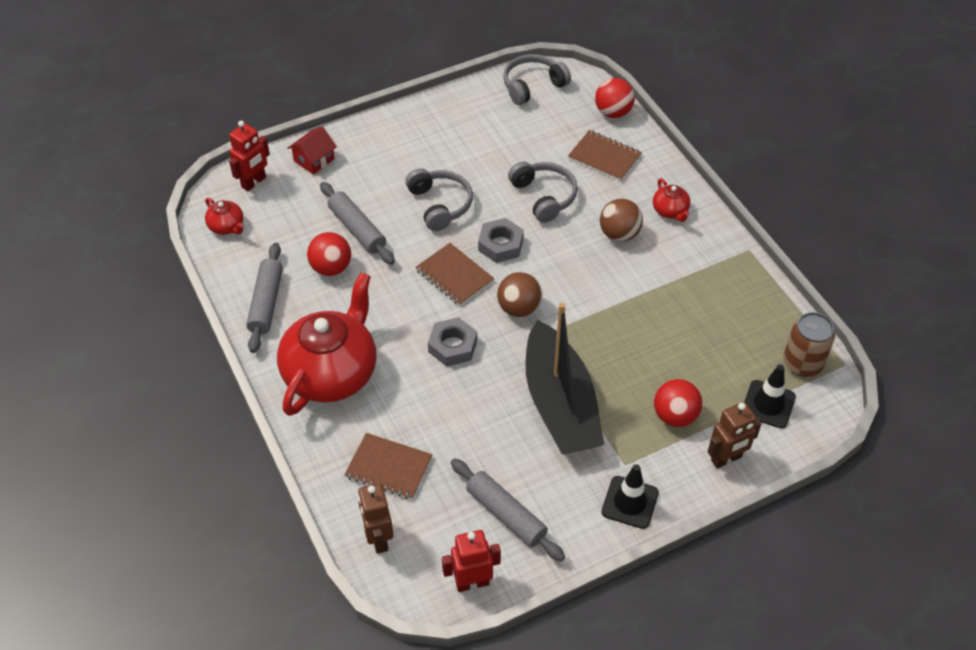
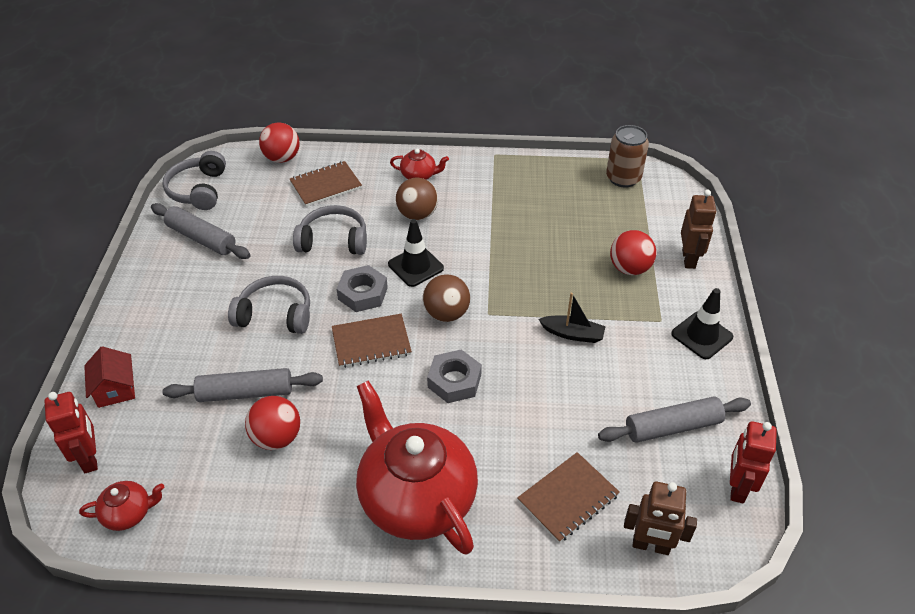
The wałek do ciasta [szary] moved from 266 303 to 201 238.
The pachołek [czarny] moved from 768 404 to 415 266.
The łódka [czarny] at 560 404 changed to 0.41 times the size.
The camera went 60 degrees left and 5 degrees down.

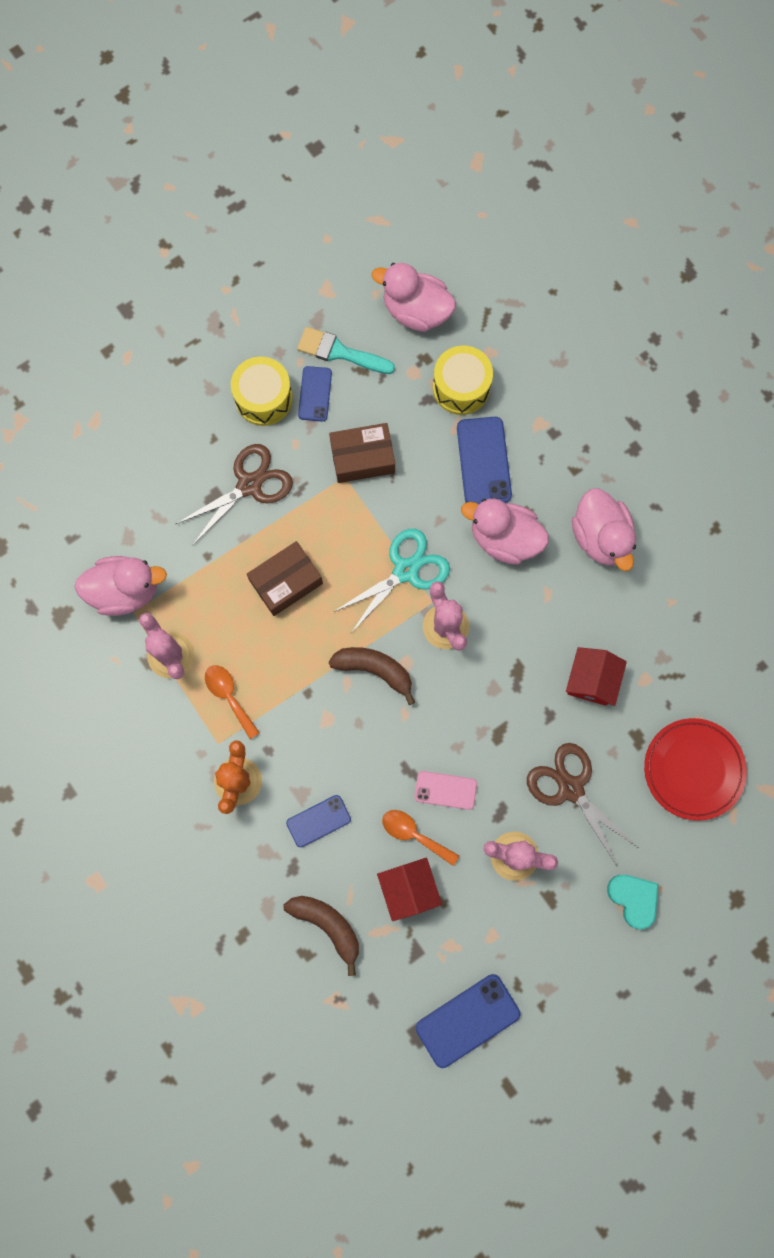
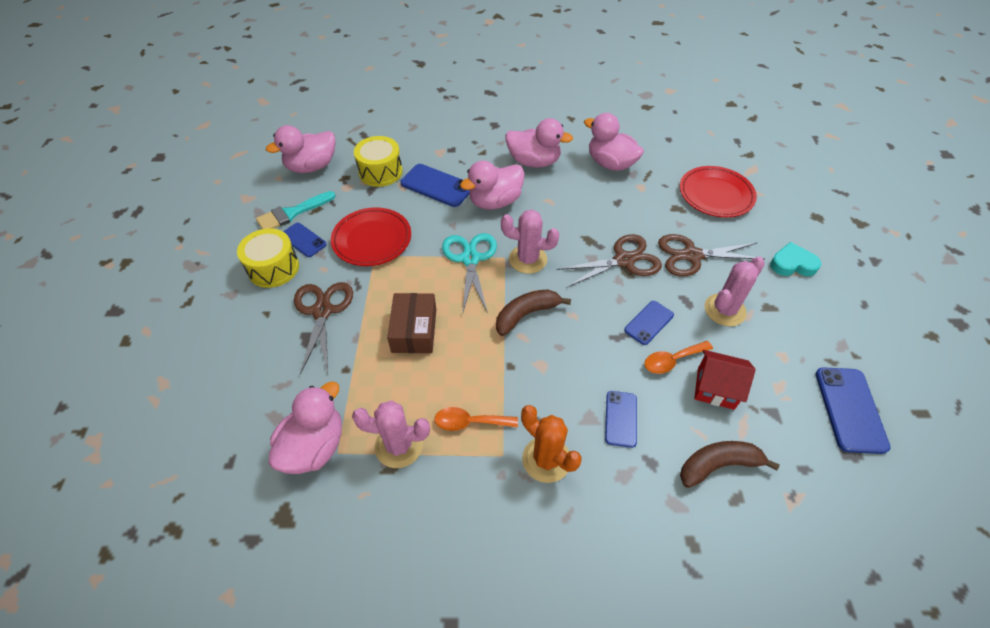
The domek [czerwony] at 591 680 disappeared.
The nożyczki [brązowy] at 624 260 appeared.
The kaczka [różowy] at 610 164 appeared.
The pudełko [brązowy] at 362 457 was replaced by the talerz [czerwony] at 372 239.
The telefon [różowy] at 445 790 became the telefon [niebieski] at 649 323.
The camera went 55 degrees left and 25 degrees down.

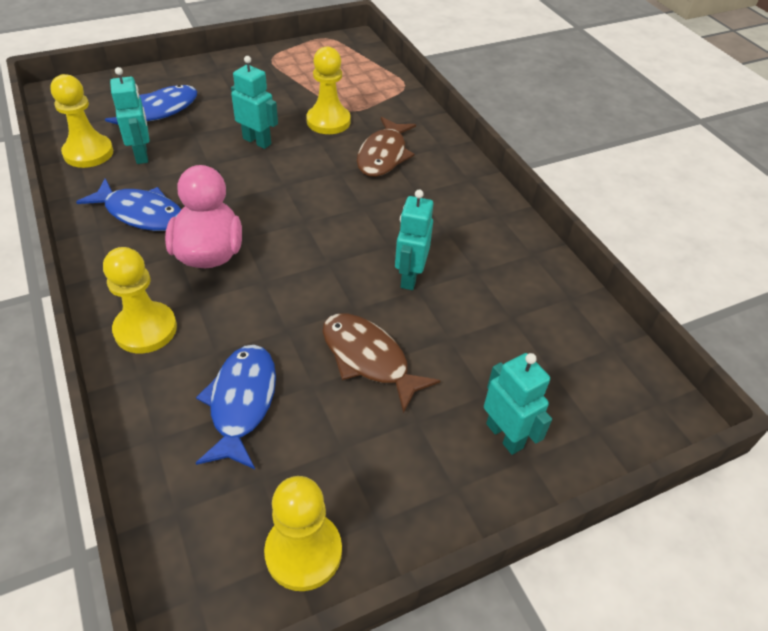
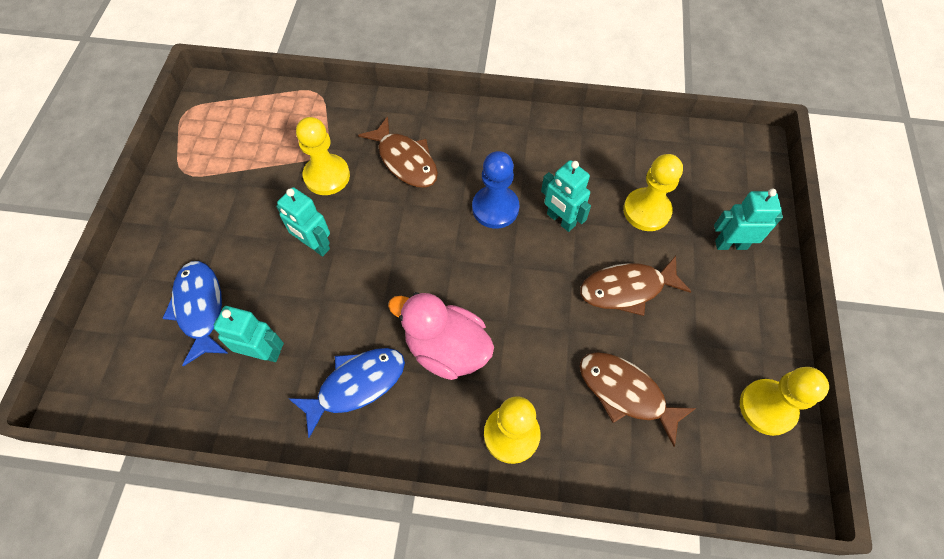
The pionek [niebieski] at 495 208 appeared.
The pionek [żółty] moved from 88 153 to 646 211.
The ryba [niebieski] at 241 403 became the ryba [brązowy] at 626 393.
The robot [turkusowy] at 257 141 turned 120 degrees counterclockwise.
The camera went 55 degrees left and 15 degrees up.

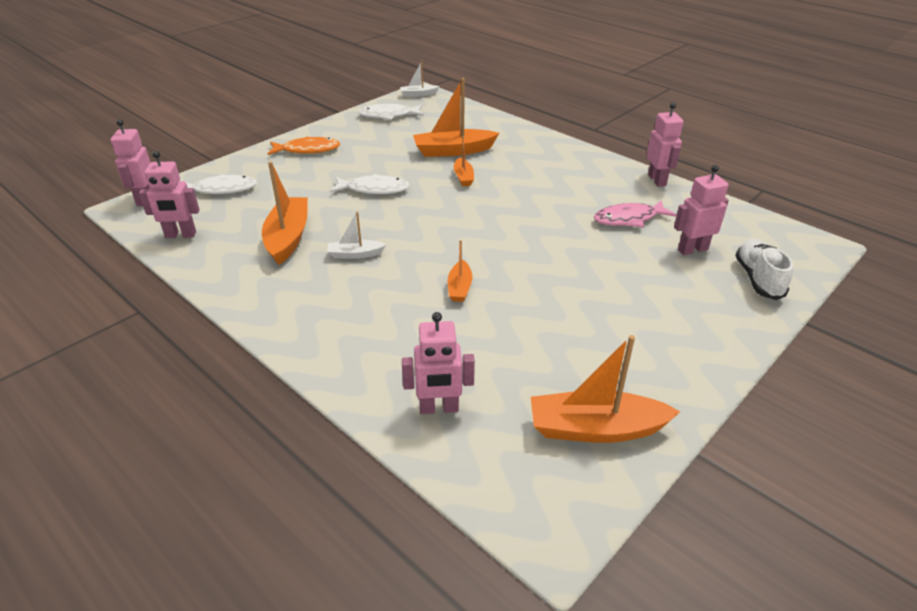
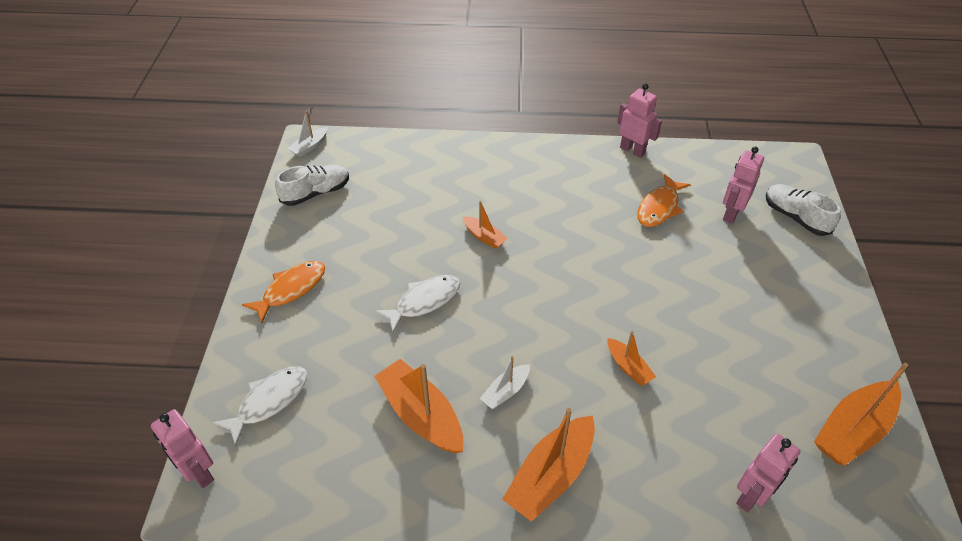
The robot [różowy] at 180 235 disappeared.
The łódka [pomarańczowy] moved from 453 151 to 551 475.
The ryba [biały] at 389 115 was replaced by the but [biały] at 316 193.
The ryba [różowy] at 629 219 became the ryba [pomarańczowy] at 659 207.
The camera went 40 degrees left and 10 degrees up.

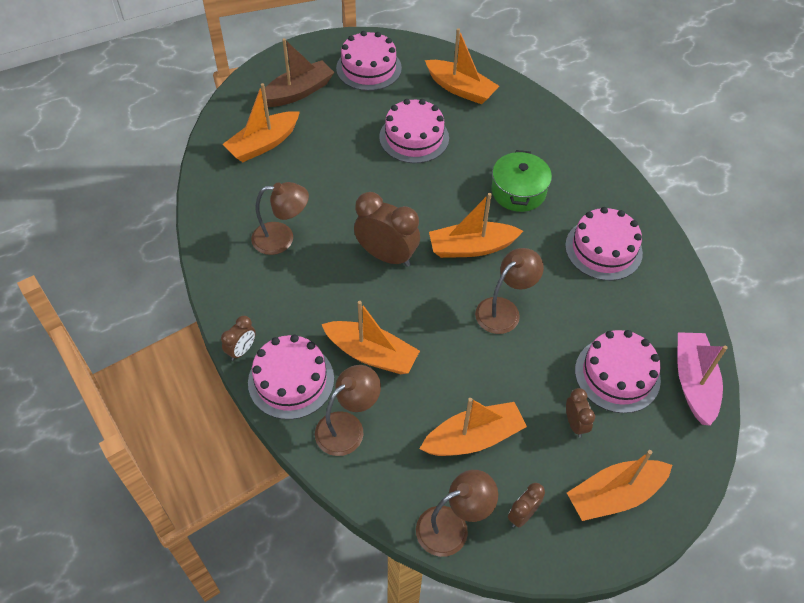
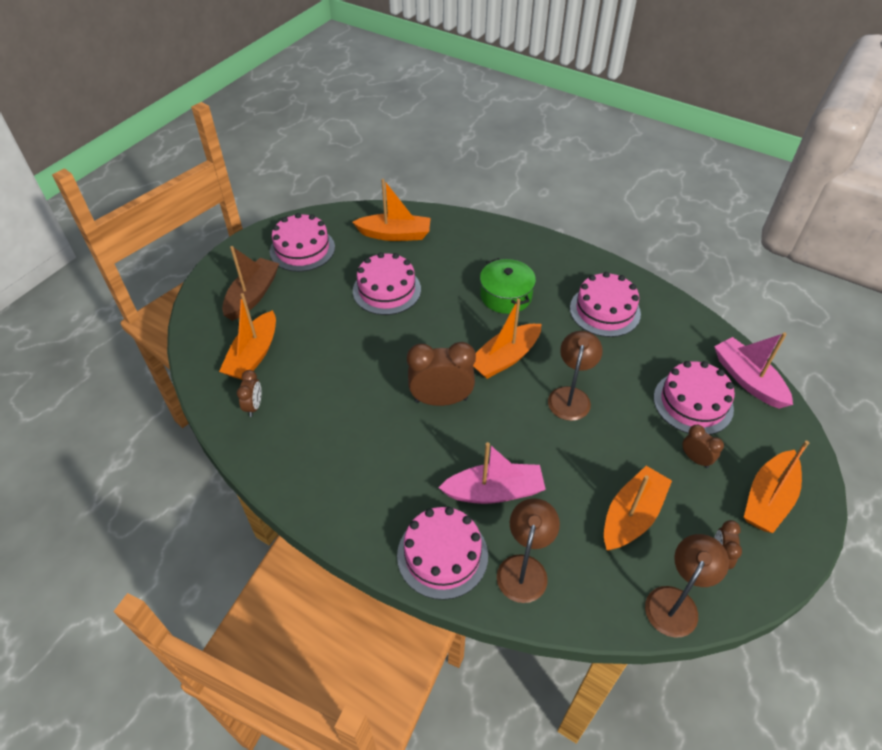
The lampka [brązowy] at 282 238 disappeared.
The budzik [brązowy] moved from 242 350 to 254 406.
The łódka [pomarańczowy] at 371 354 became the łódka [różowy] at 494 491.
The camera went 30 degrees left and 5 degrees down.

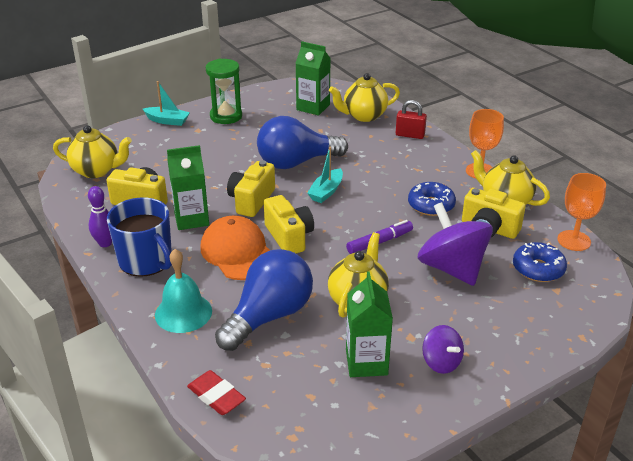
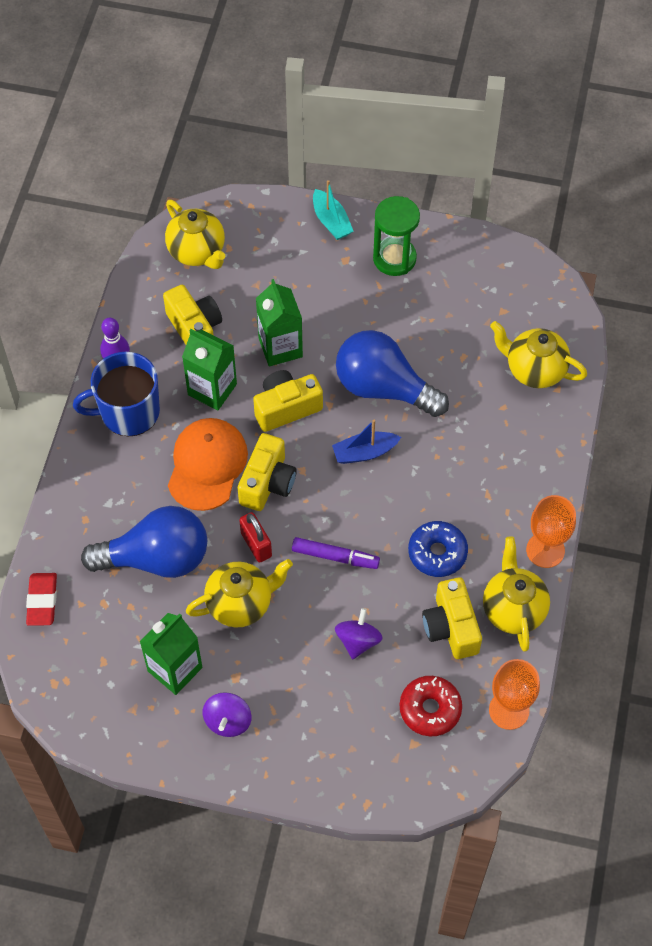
The dzwonek [turkusowy] at 183 312 disappeared.
The karton mleka [zielony] moved from 313 107 to 280 347.
The kłódka [czerwony] moved from 410 135 to 256 545.
The łódka [turkusowy] at 326 191 became the łódka [niebieski] at 364 452.
The donut [niebieski] at 538 269 became the donut [czerwony] at 430 709.
The kubek [niebieski] at 146 261 turned 75 degrees clockwise.
The bączek [fioletowy] at 452 268 changed to 0.53 times the size.
The camera went 45 degrees right and 25 degrees up.

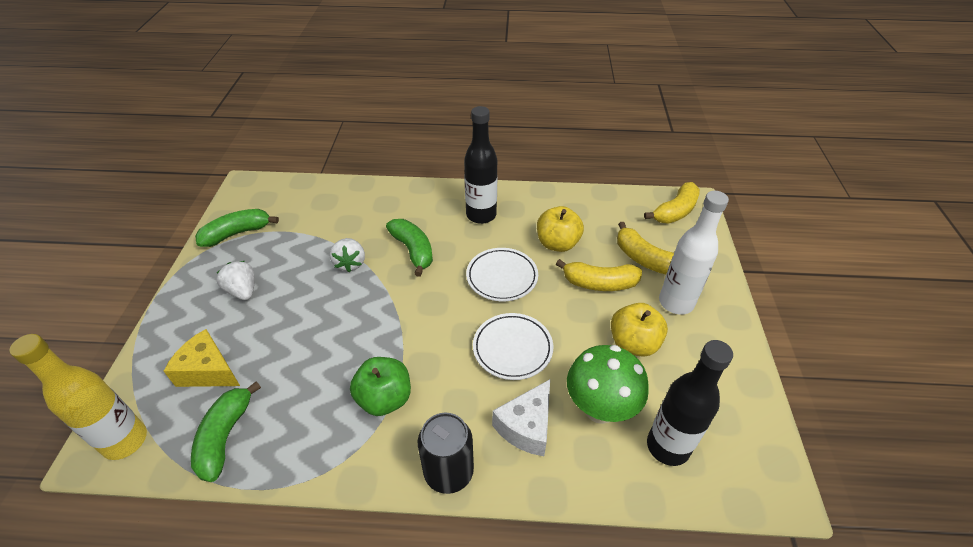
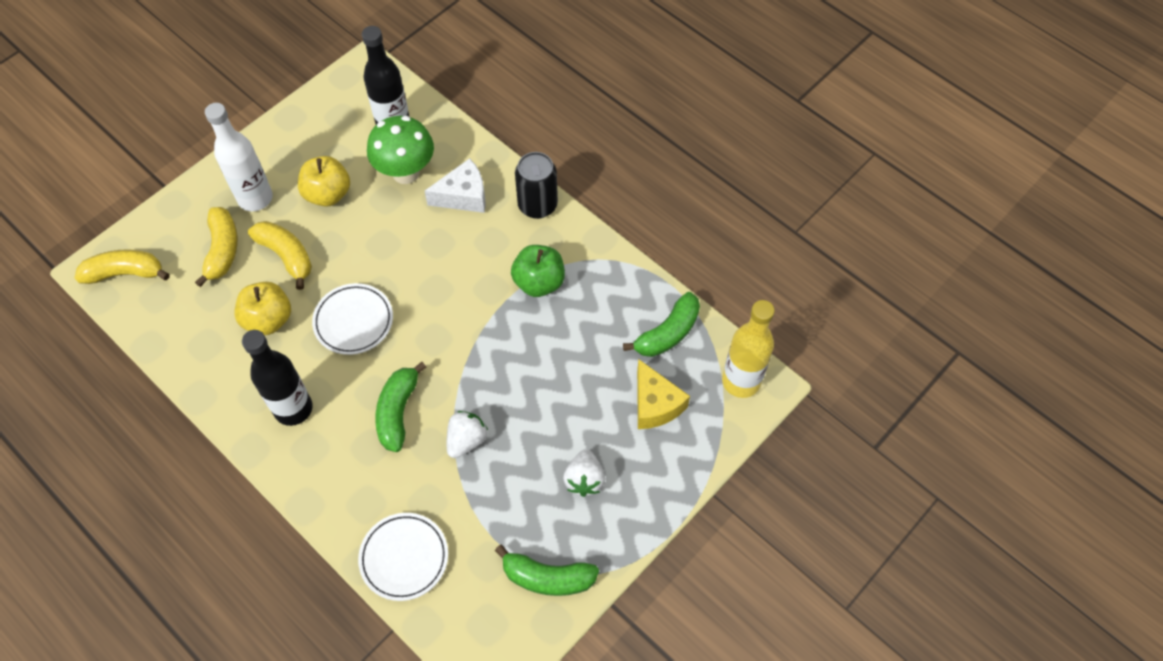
The talerz [biały] moved from 512 348 to 404 558.
The camera went 140 degrees left and 15 degrees up.

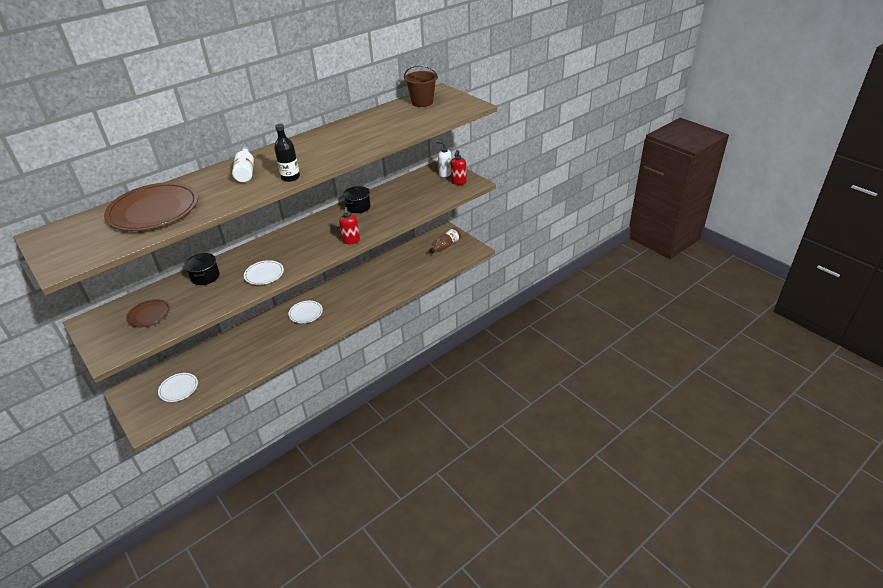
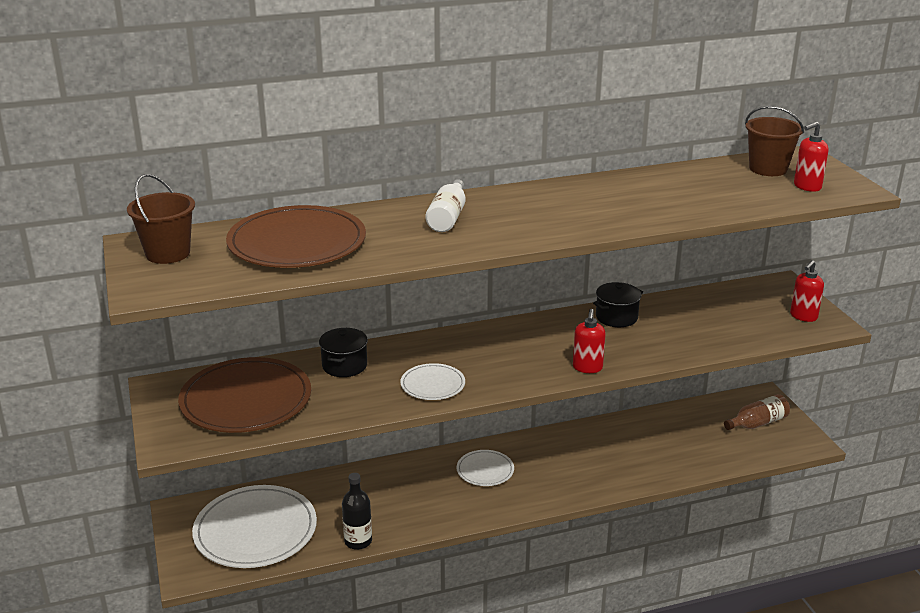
The dozownik mydła [biały] at 445 174 disappeared.
The wiadro [brązowy] at 168 253 appeared.
The dozownik mydła [czerwony] at 807 187 appeared.
The butelka [czarny] moved from 290 177 to 358 541.
The talerz [brązowy] at 149 315 changed to 1.97 times the size.
The talerz [biały] at 178 388 changed to 1.97 times the size.
The camera went 20 degrees right and 10 degrees down.

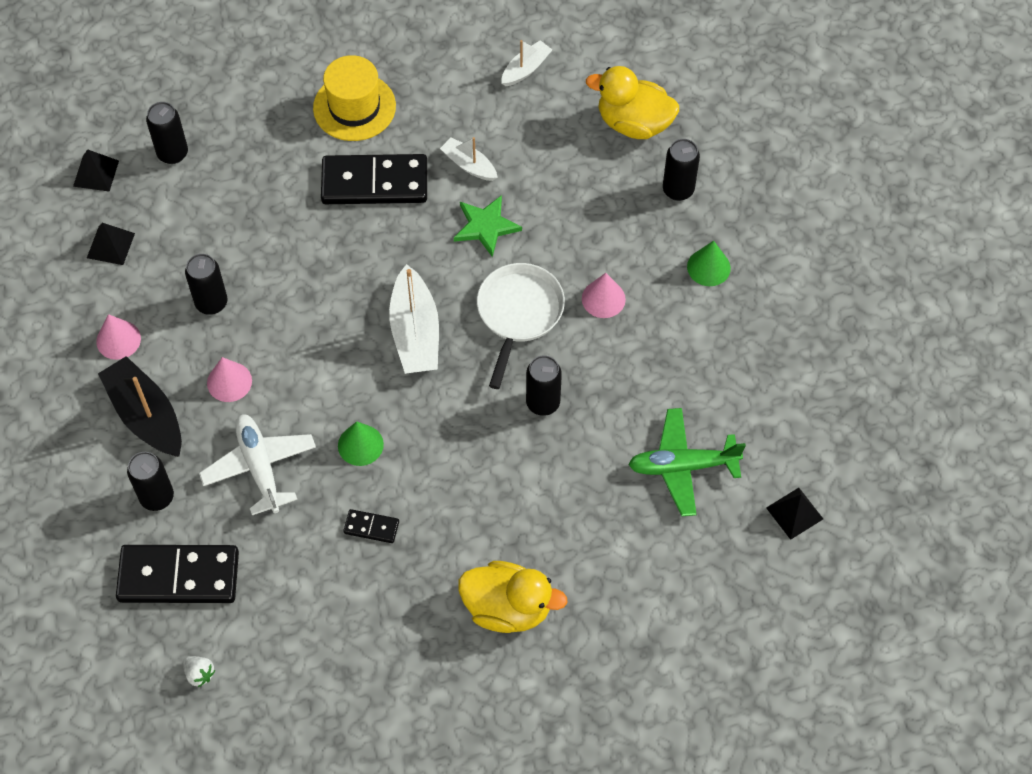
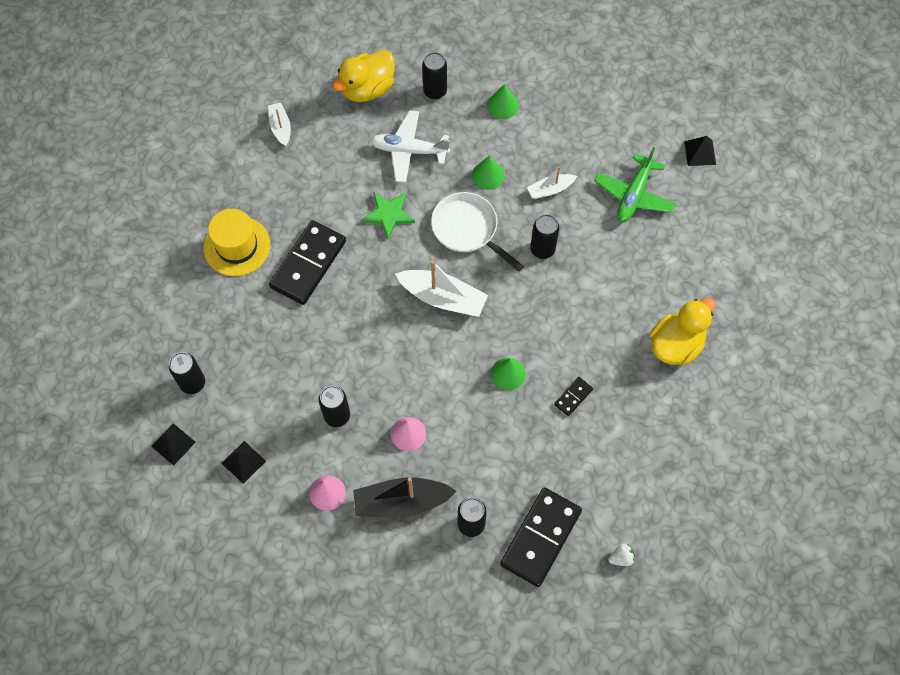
The samolot [biały] moved from 260 467 to 409 150.
The łódka [biały] moved from 469 165 to 550 189.
The stożek [różowy] at 603 299 became the stożek [zielony] at 488 175.
The camera went 60 degrees left and 5 degrees up.

